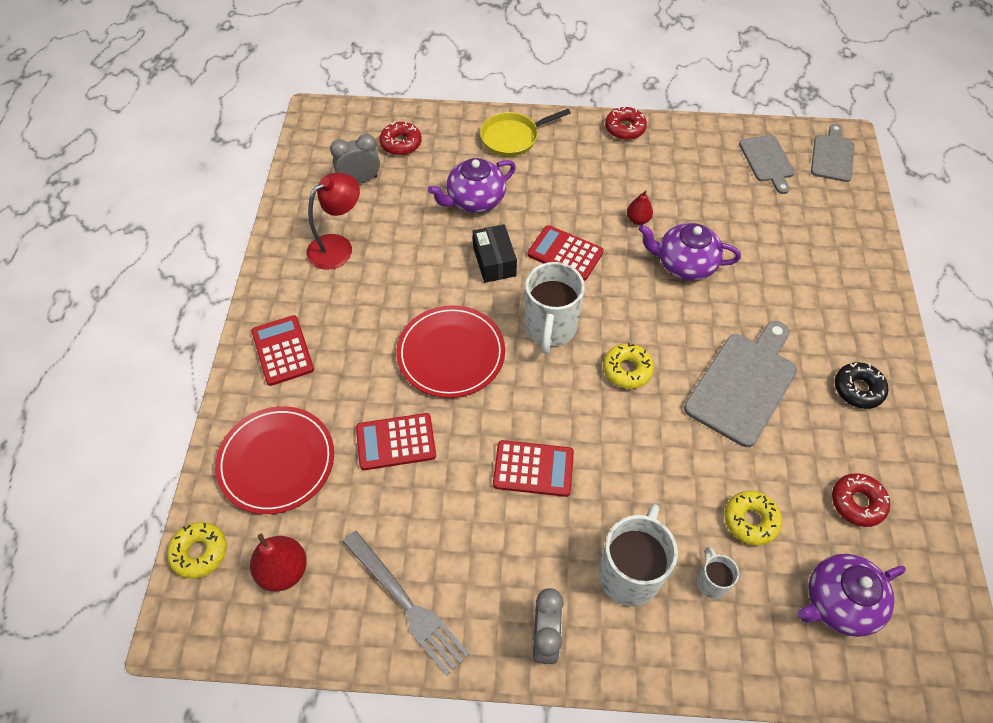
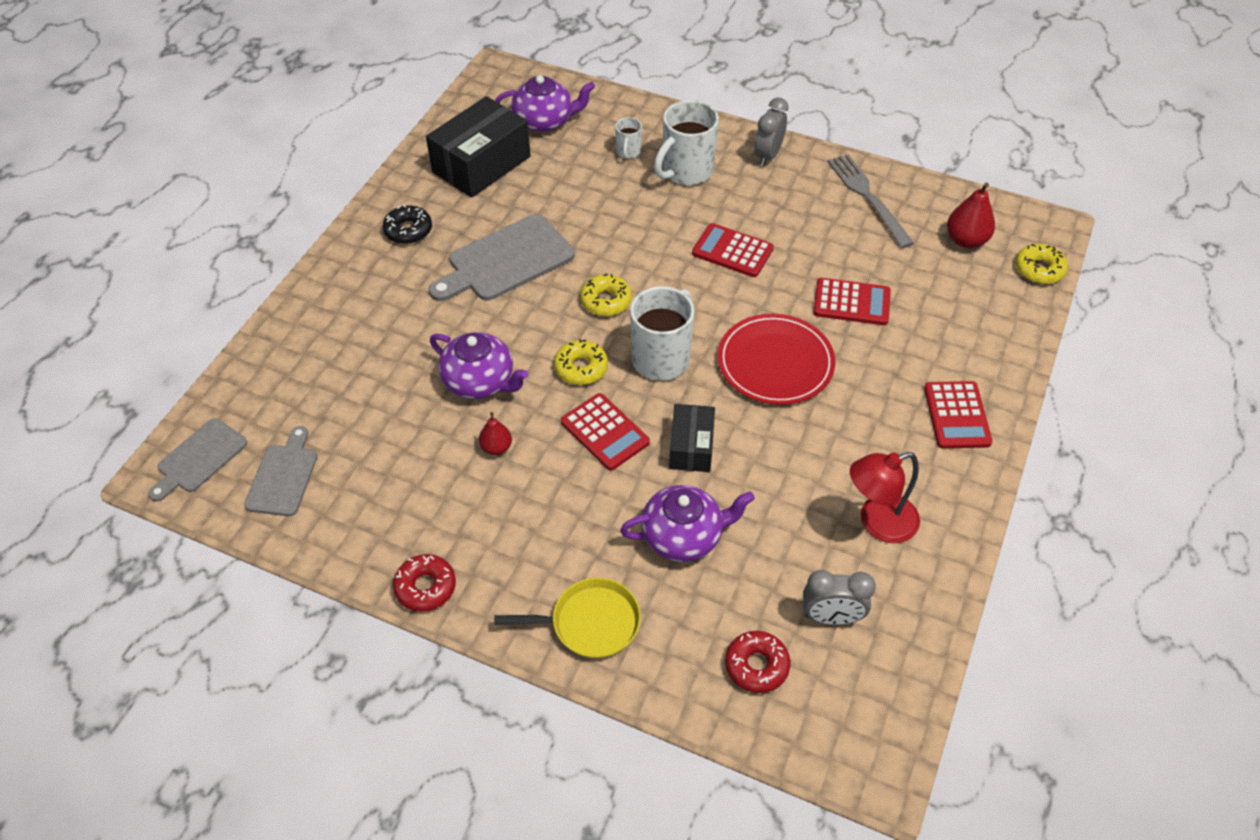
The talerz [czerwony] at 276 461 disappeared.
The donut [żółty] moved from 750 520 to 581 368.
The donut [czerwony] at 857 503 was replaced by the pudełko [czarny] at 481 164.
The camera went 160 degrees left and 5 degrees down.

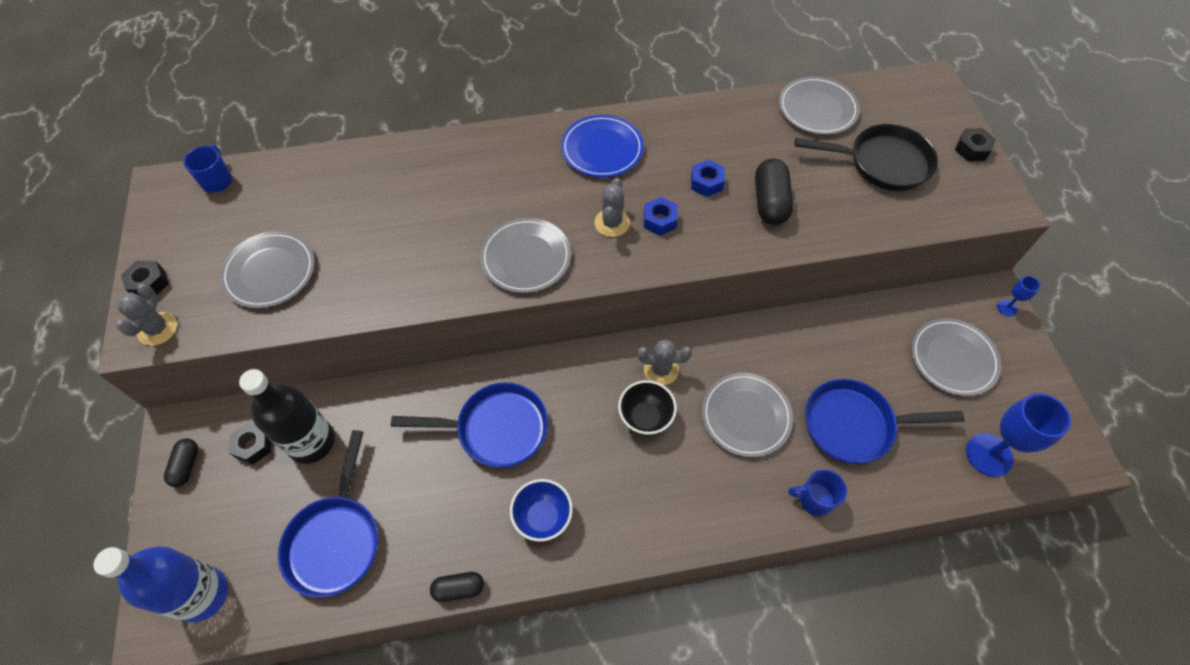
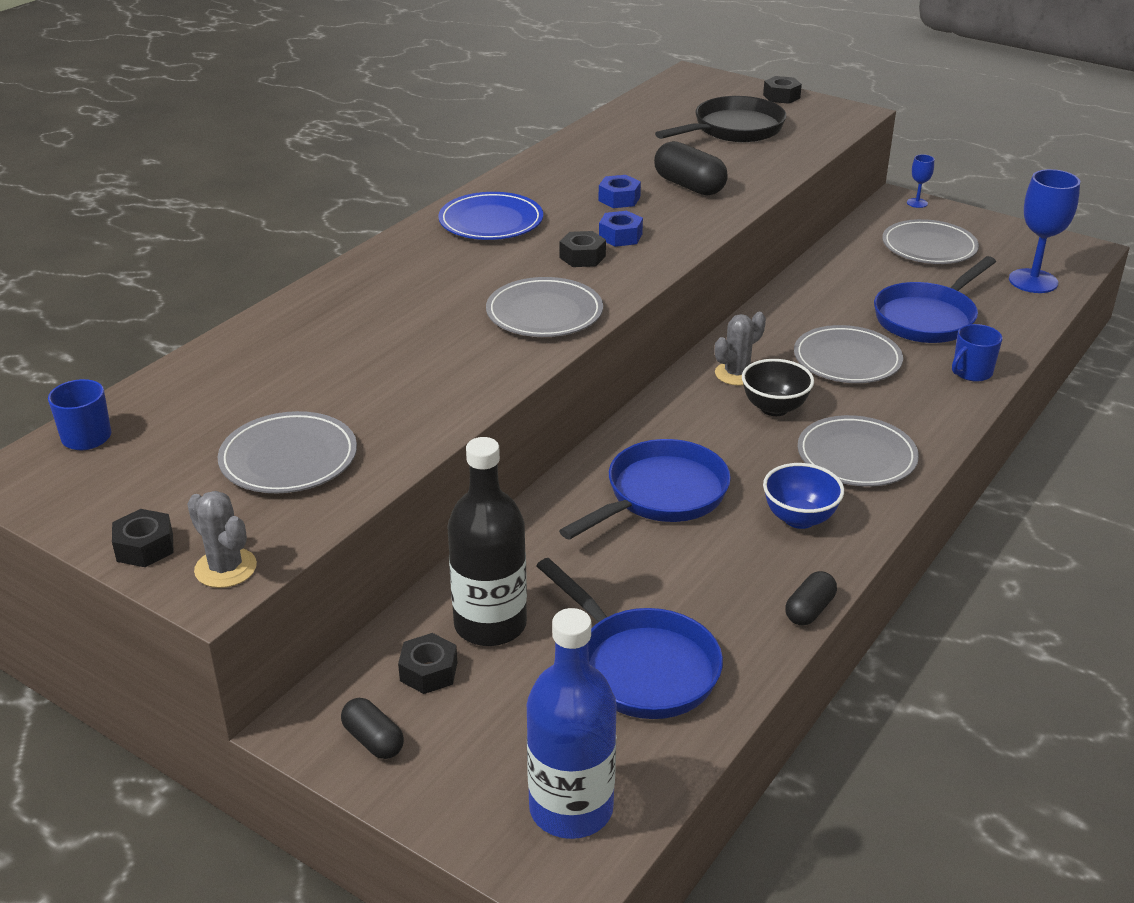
The talerz [szary] moved from 817 109 to 856 456.
The kaktus [szary] at 612 223 was replaced by the nakrętka [czarny] at 582 257.
The camera went 45 degrees left and 25 degrees down.

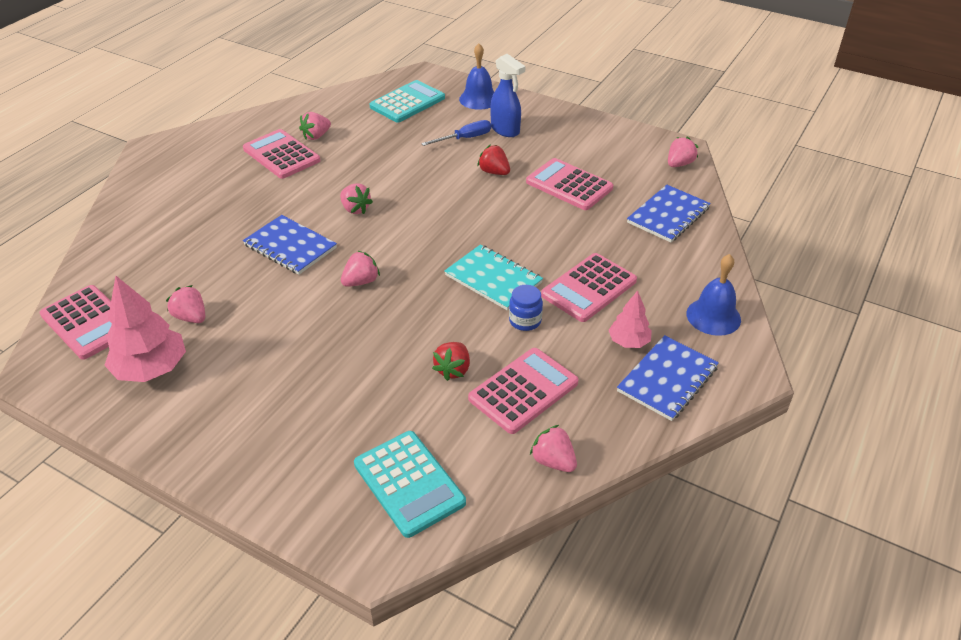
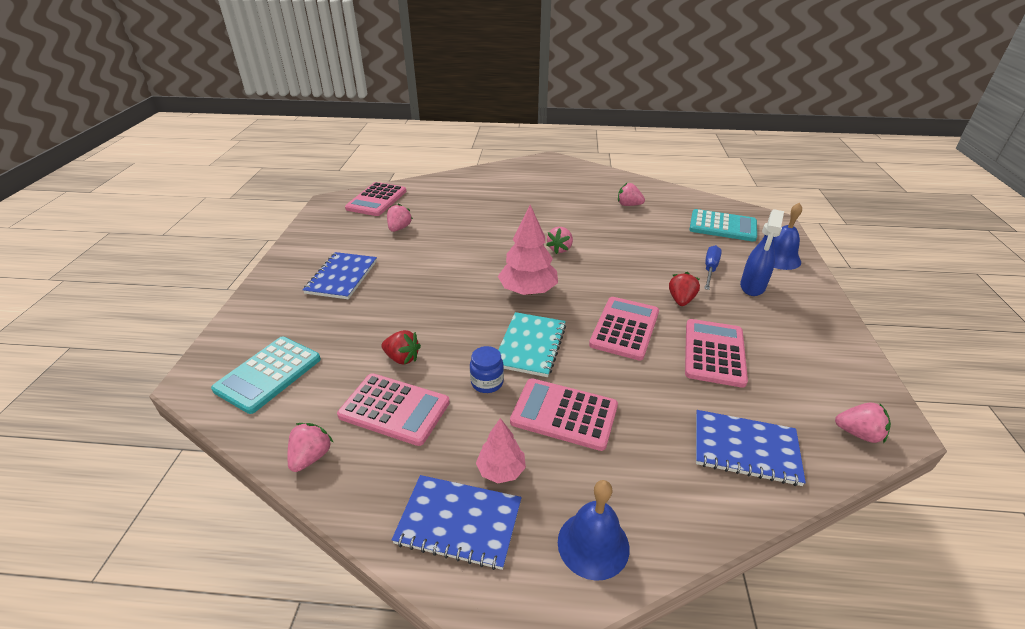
The truskawka [różowy] at 361 281 disappeared.
The drzewko [różowy] moved from 151 369 to 528 291.
The kalkulator [różowy] moved from 281 155 to 624 328.
The zeszyt [niebieski] moved from 290 246 to 342 277.
The śrubokręt [niebieski] at 465 138 turned 105 degrees counterclockwise.
The truskawka [czerwony] at 453 370 turned 150 degrees counterclockwise.
The camera went 65 degrees right and 5 degrees down.

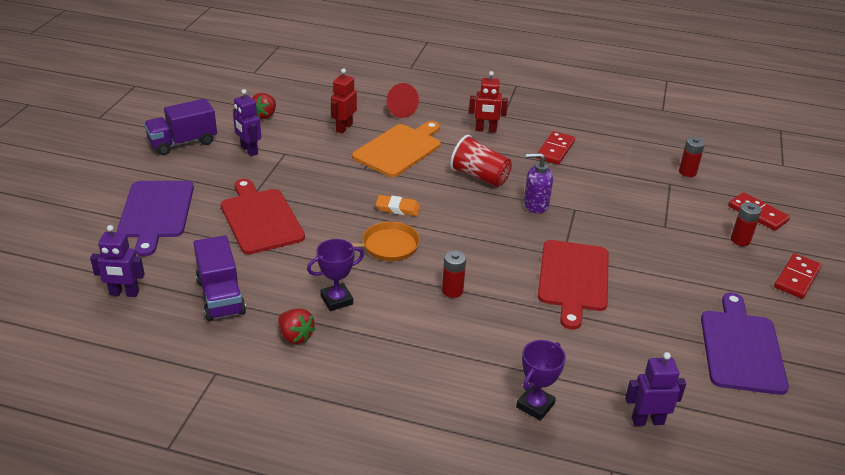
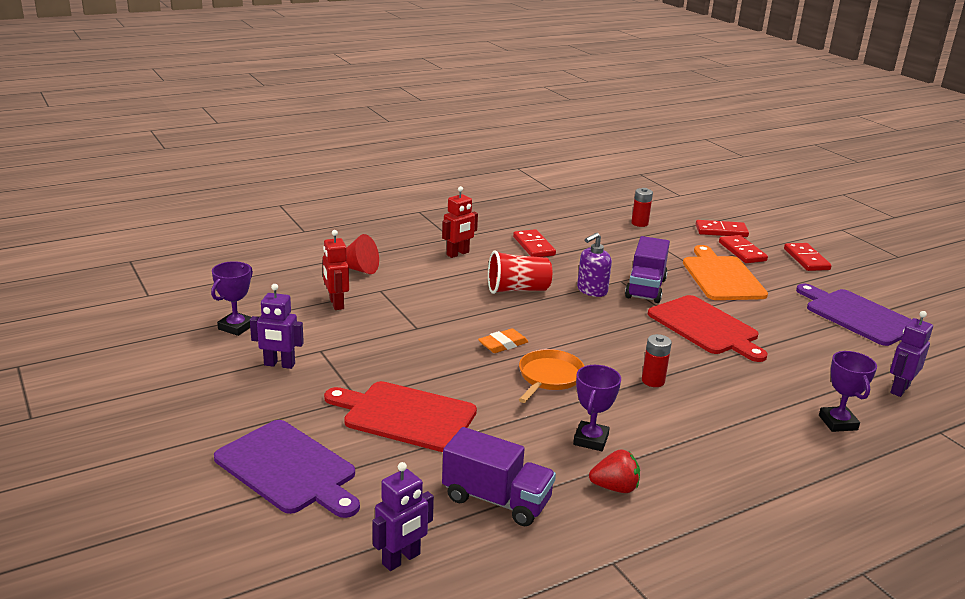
The ciężarówka [fioletowy] moved from 183 143 to 645 288.
The deska do krojenia [pomarańczowy] moved from 399 149 to 722 277.
The truskawka [czerwony] at 265 115 was replaced by the puchar [fioletowy] at 236 327.
The bateria [czerwony] at 740 240 was replaced by the kostka domina [czerwony] at 742 252.
The camera went 45 degrees left and 10 degrees down.

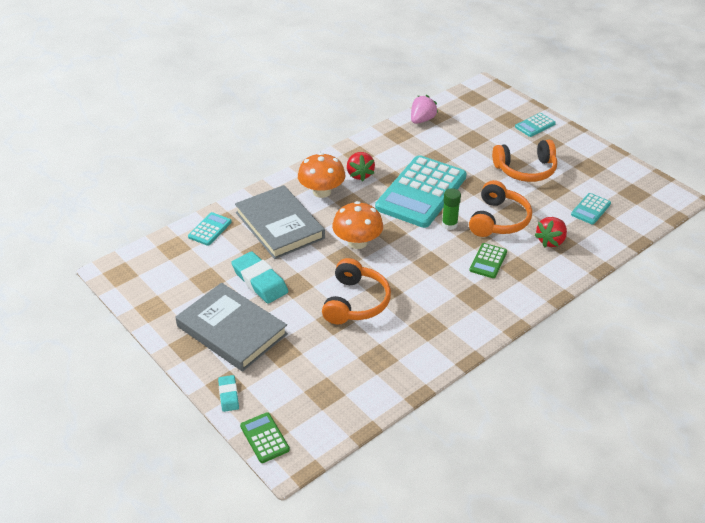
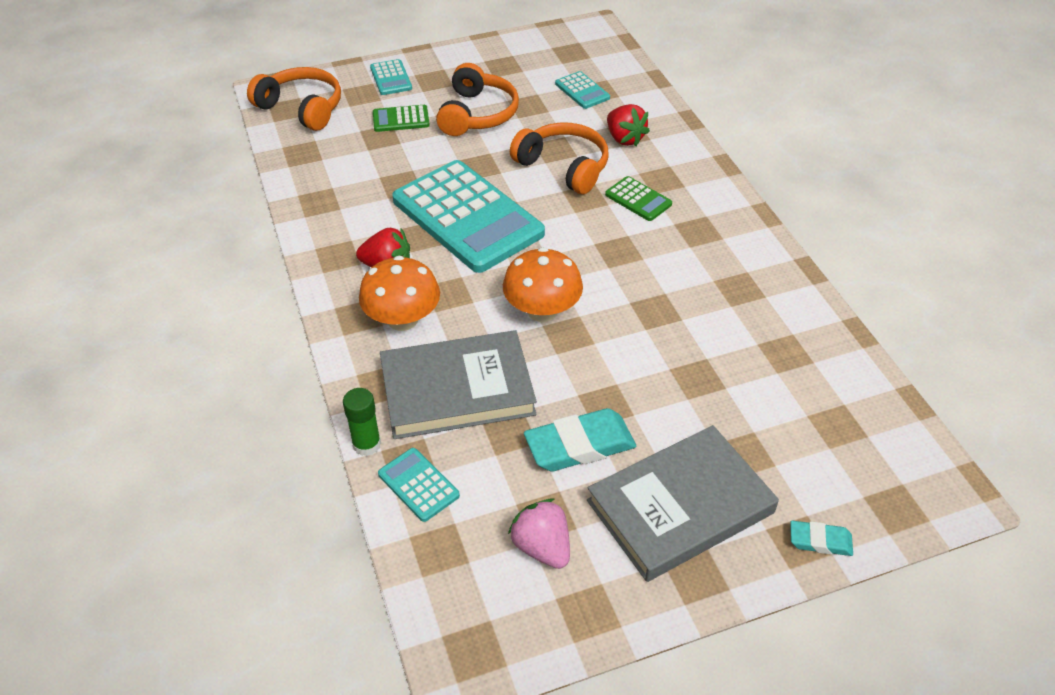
The kalkulator [zielony] moved from 264 438 to 401 119.
The słuchawki [pomarańczowy] moved from 355 302 to 302 108.
The truskawka [różowy] moved from 422 120 to 542 547.
The klej w sztyfcie [zielony] moved from 449 224 to 366 444.
The camera went 70 degrees left and 5 degrees up.

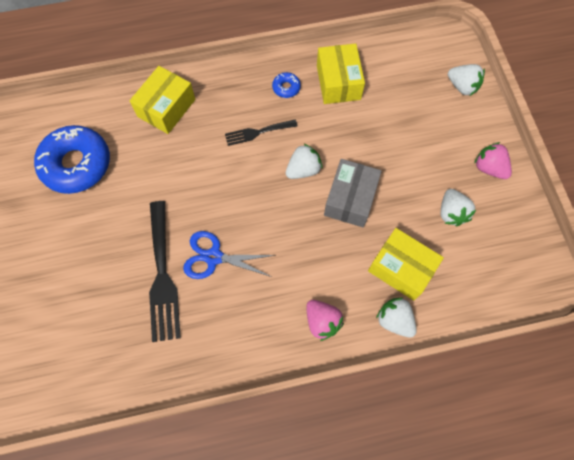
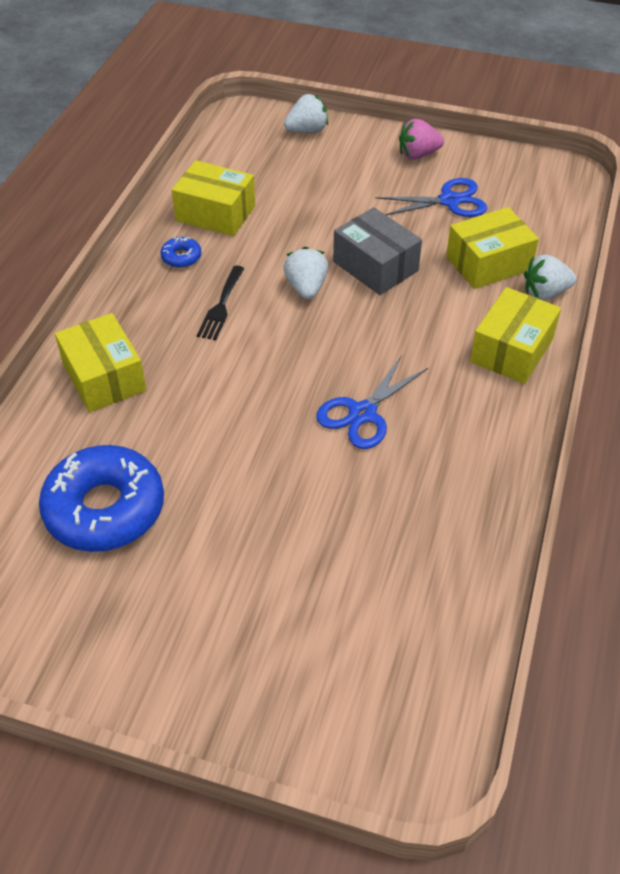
The widelec [czarny] at 162 276 disappeared.
The truskawka [różowy] at 322 321 was replaced by the pudełko [żółty] at 511 350.
The truskawka [biały] at 451 213 was replaced by the nożyczki [niebieski] at 449 201.
The camera went 60 degrees left and 20 degrees down.

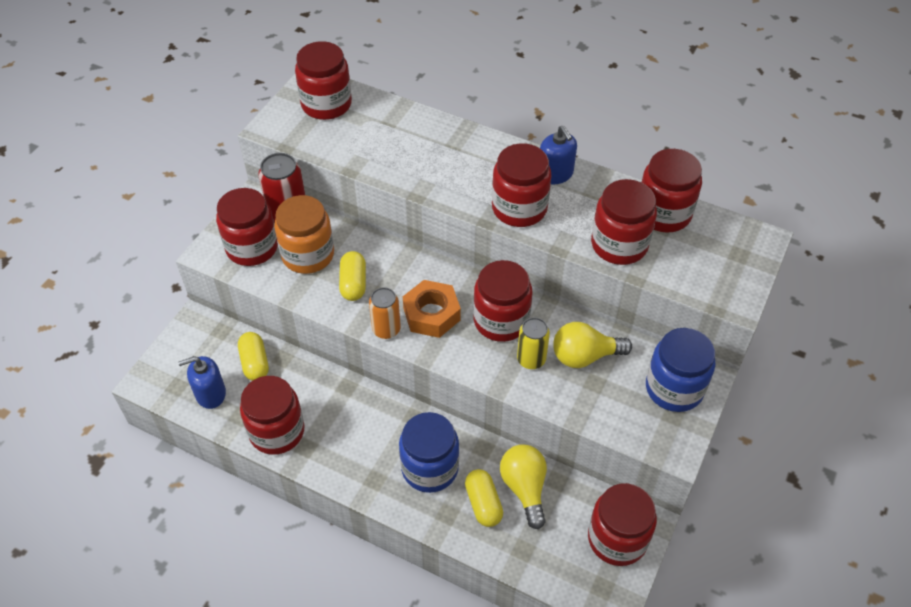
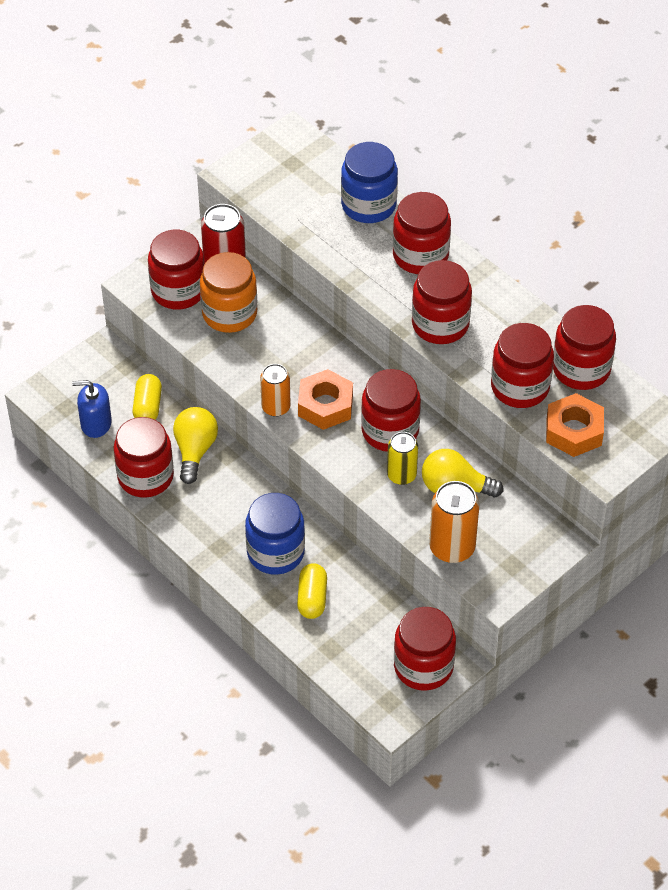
The kapsułka [żółty] at 353 283 disappeared.
The dozownik mydła [niebieski] at 555 174 disappeared.
The puszka [pomarańczowy] at 452 547 appeared.
The nakrętka [pomarańczowy] at 573 431 appeared.
The słoik [czerwony] moved from 326 104 to 420 255.
The żarówka [żółty] moved from 524 488 to 195 450.
The słoik [niebieski] moved from 674 388 to 368 205.
The camera went 20 degrees right and 0 degrees up.

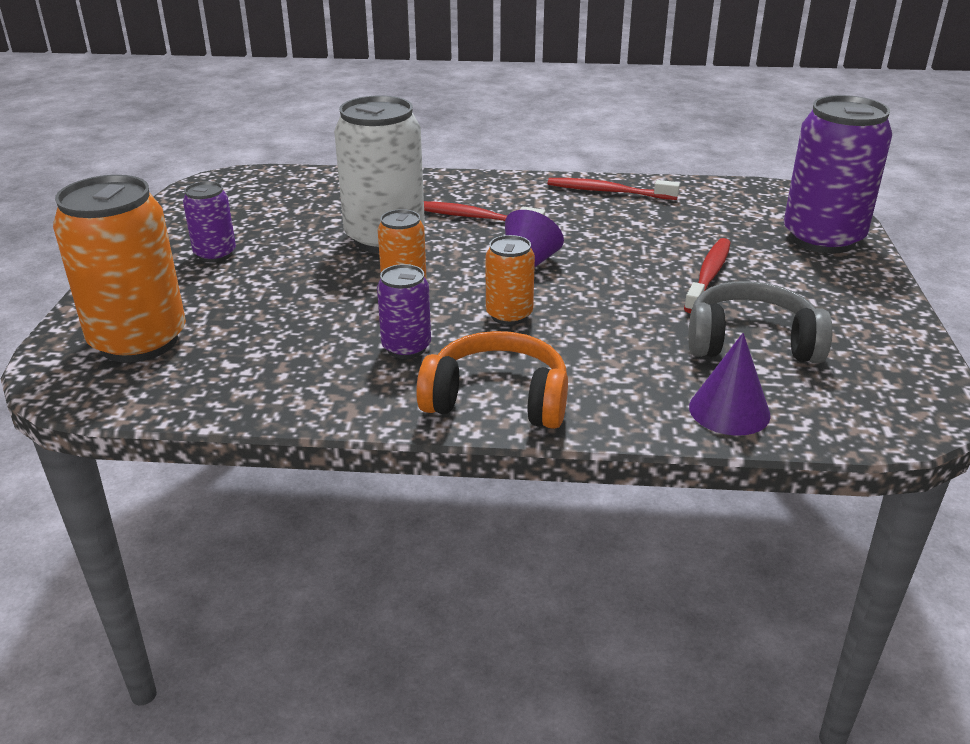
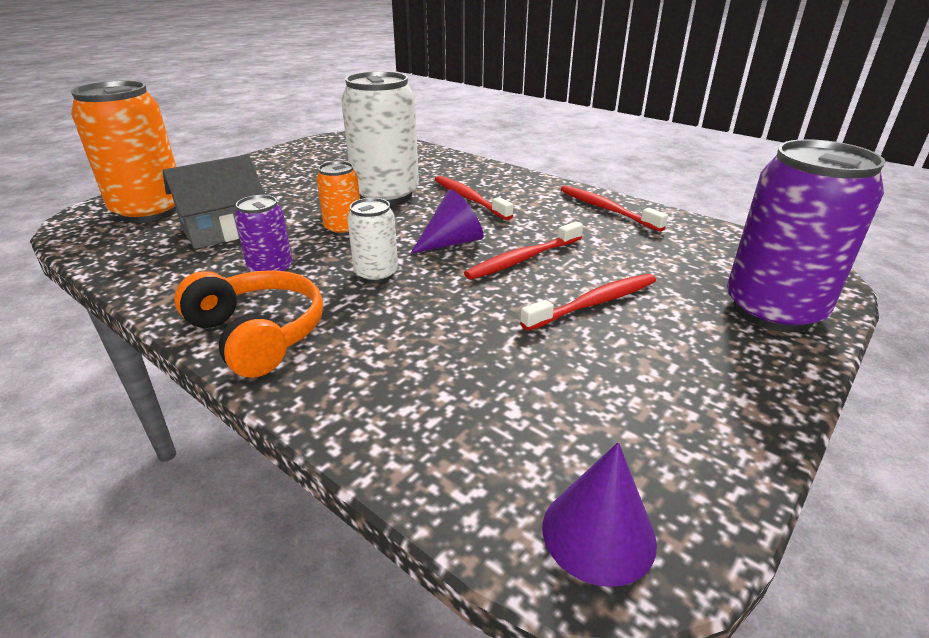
The puszka [fioletowy] at 215 254 disappeared.
The słuchawki [szary] at 751 342 disappeared.
The domek [szary] at 224 230 appeared.
The szczoteczka do zębów [czerwony] at 523 259 appeared.
The stożek [fioletowy] moved from 729 410 to 598 533.
The puszka [pomarańczowy] at 509 315 became the puszka [biały] at 376 274.
The camera went 35 degrees right and 0 degrees up.

